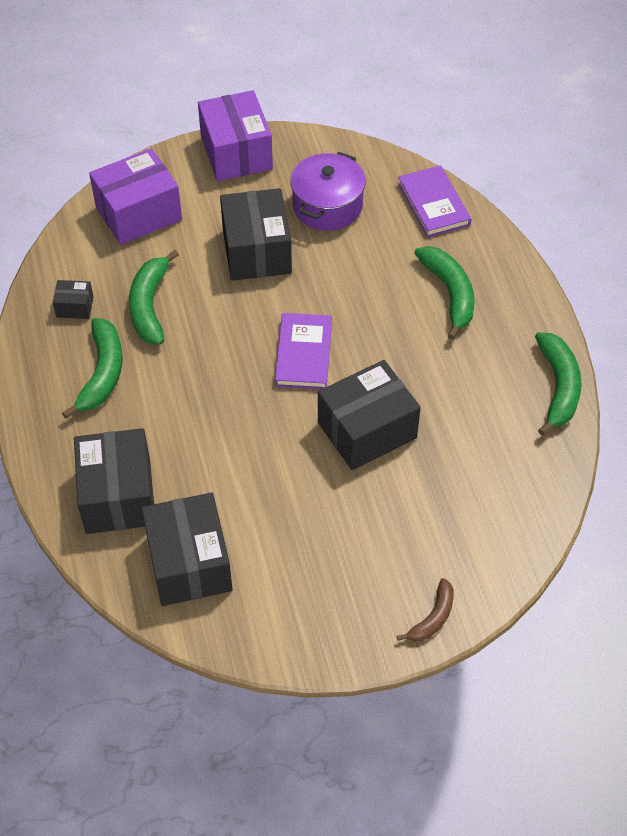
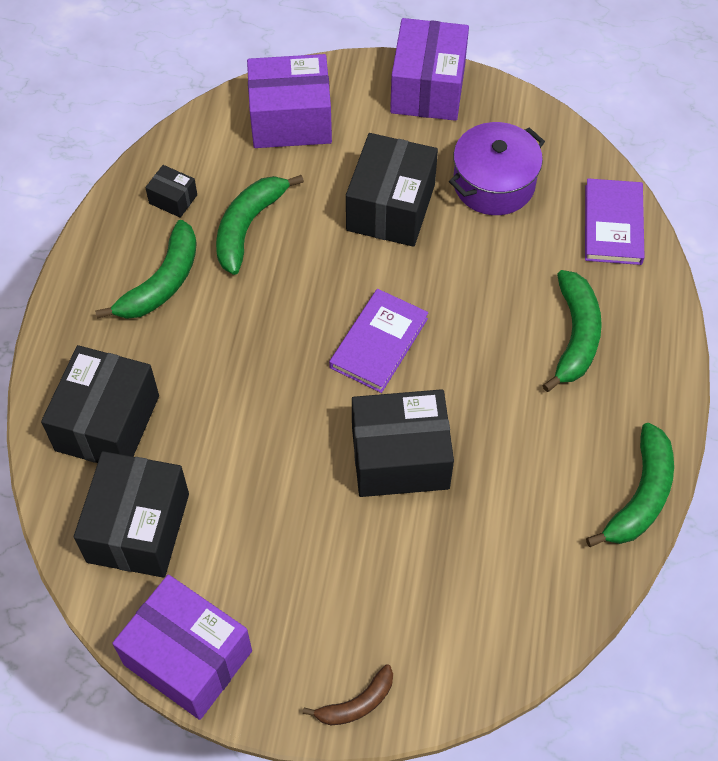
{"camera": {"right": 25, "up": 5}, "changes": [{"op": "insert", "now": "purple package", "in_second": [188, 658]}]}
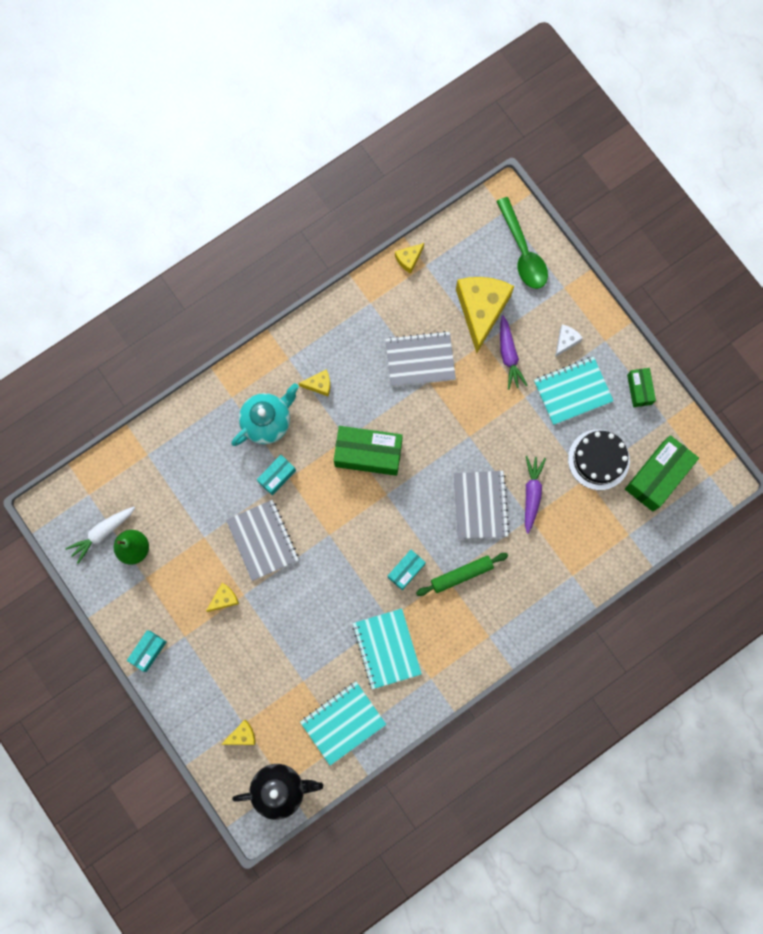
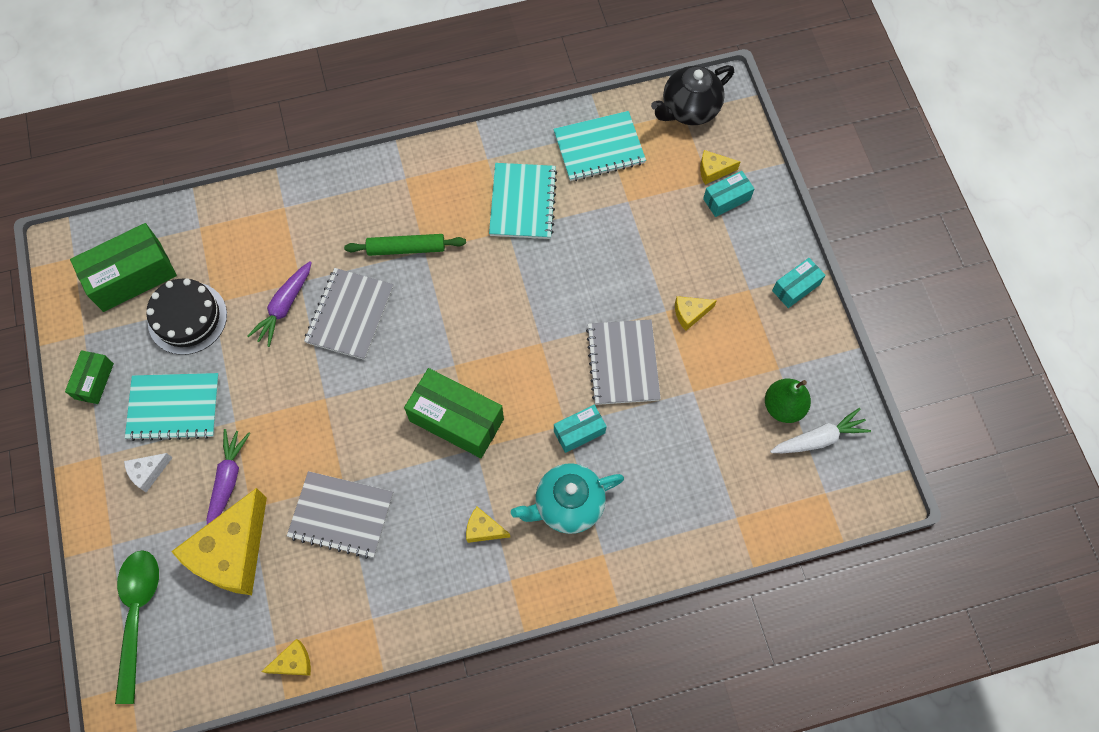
{"camera": {"right": -160, "up": -10}, "changes": [{"op": "rotate", "was": "ebony teapot", "in_first": [280, 789], "in_second": [689, 109], "clockwise": -45}, {"op": "move", "was": "aqua package", "in_first": [406, 570], "in_second": [726, 199]}]}
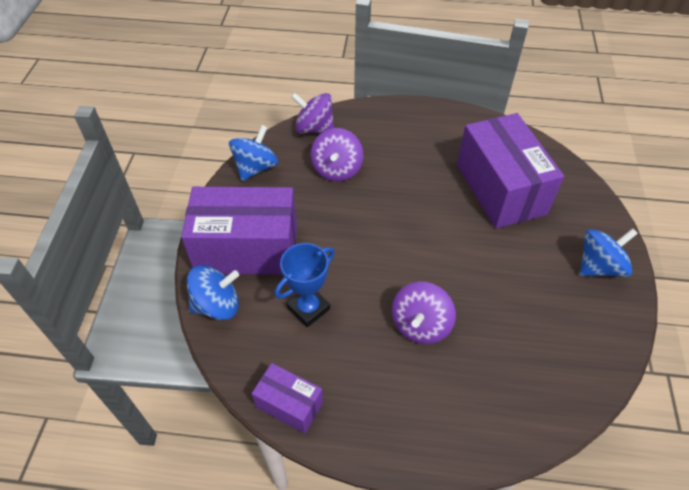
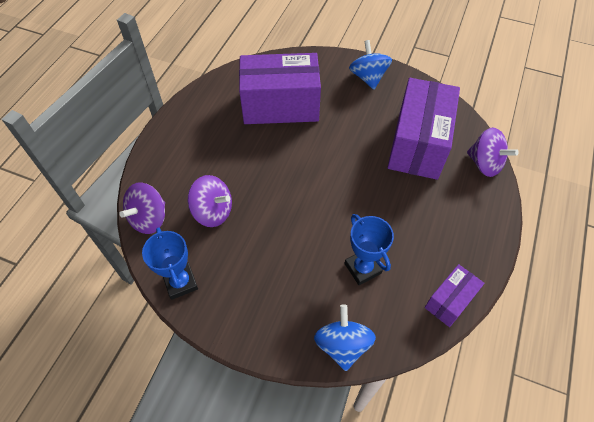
{"camera": {"right": -75, "up": 5}, "changes": [{"op": "move", "was": "purple package", "in_first": [247, 249], "in_second": [418, 144]}, {"op": "replace", "was": "cobalt spinning top", "now": "cobalt award cup", "in_first": [256, 168], "in_second": [180, 282]}, {"op": "move", "was": "purple spinning top", "in_first": [420, 325], "in_second": [484, 164]}]}
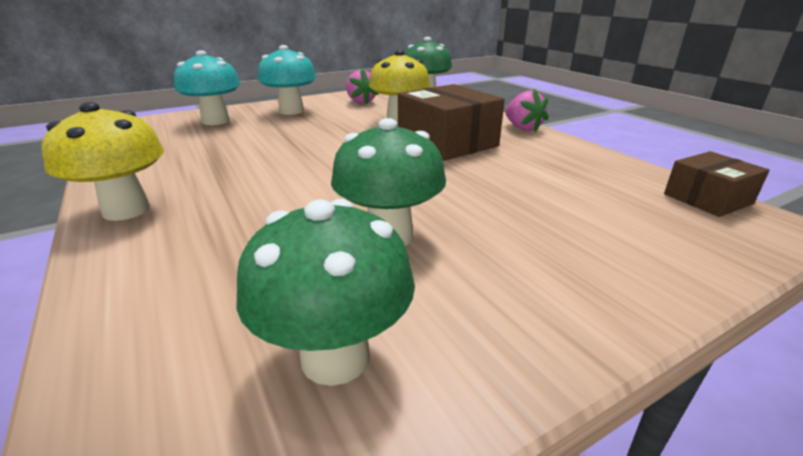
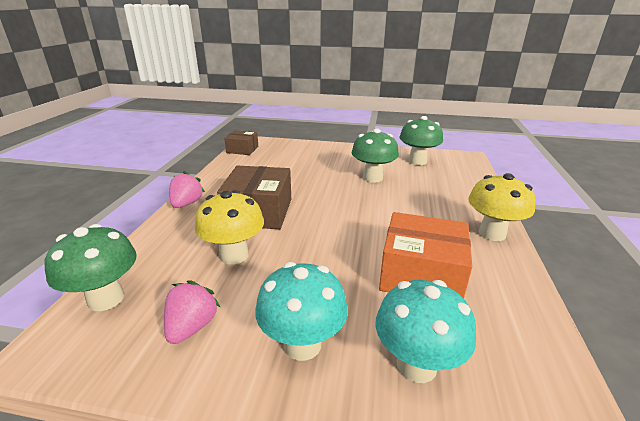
{"camera": {"right": -140, "up": 0}, "changes": [{"op": "insert", "now": "orange-coloured package", "in_second": [421, 274]}]}
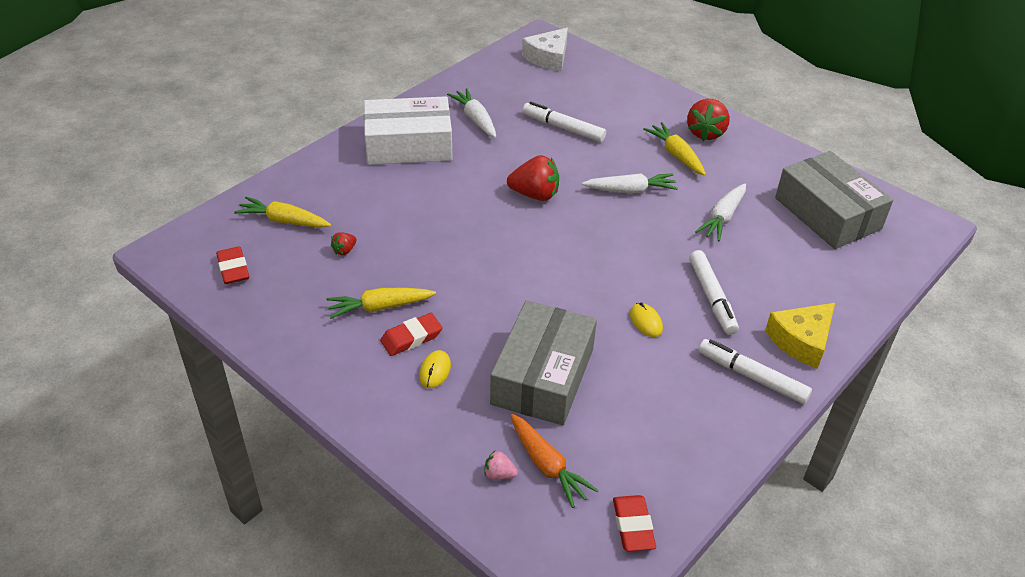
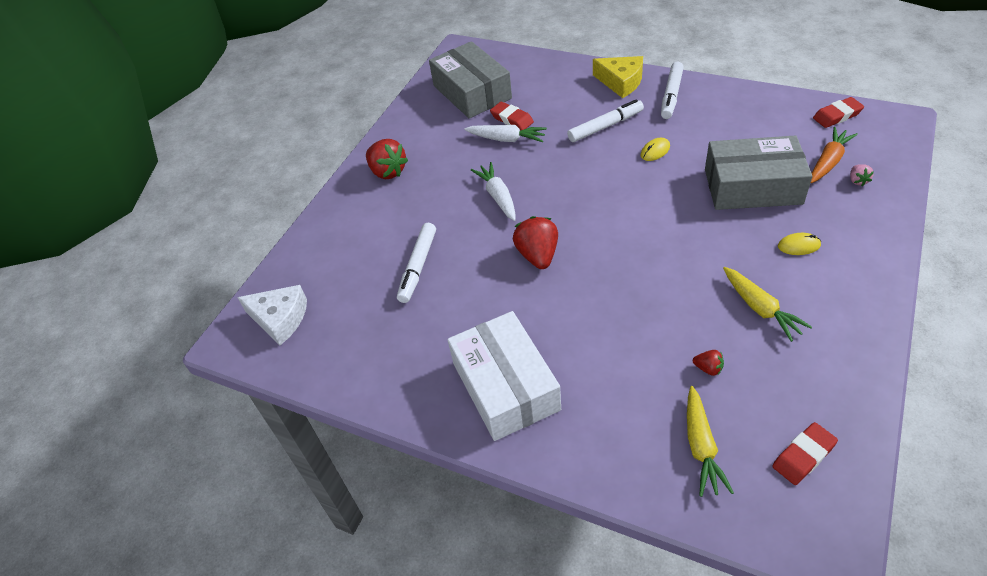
{"camera": {"right": -100, "up": 5}, "changes": [{"op": "move", "was": "scarlet pencil eraser", "in_first": [411, 338], "in_second": [512, 119]}, {"op": "delete", "was": "pure white carrot", "in_first": [475, 119]}, {"op": "delete", "was": "golden carrot", "in_first": [675, 155]}, {"op": "rotate", "was": "scarlet toy strawberry", "in_first": [705, 133], "in_second": [388, 172], "clockwise": 45}, {"op": "rotate", "was": "ash-grey package", "in_first": [827, 213], "in_second": [472, 92], "clockwise": -75}]}
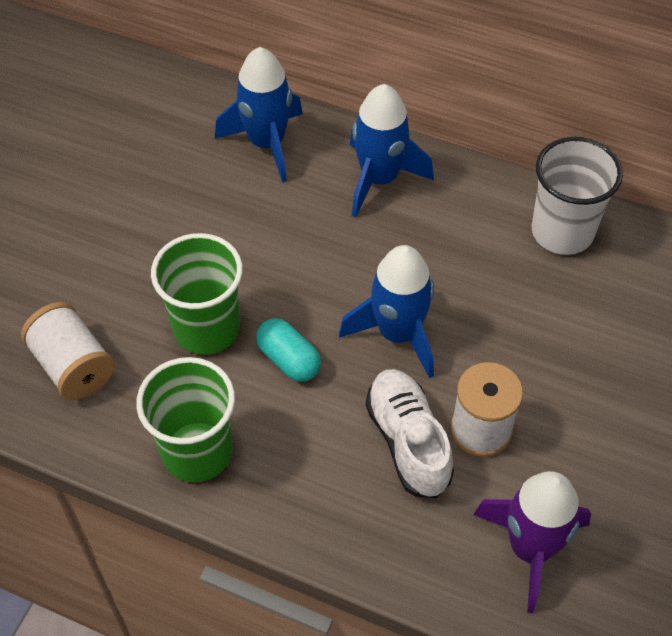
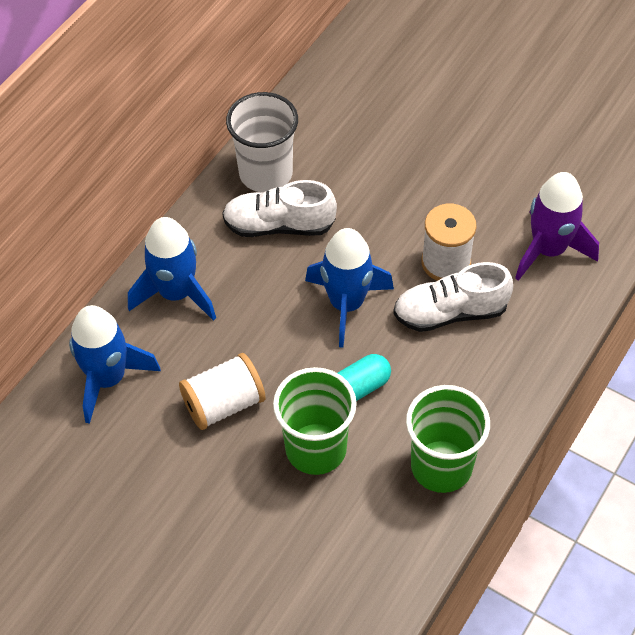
{"camera": {"right": -80, "up": 0}, "changes": [{"op": "move", "was": "pure white reel of thread", "in_first": [73, 366], "in_second": [223, 404]}, {"op": "insert", "now": "pure white lace-up shoe", "in_second": [279, 225]}]}
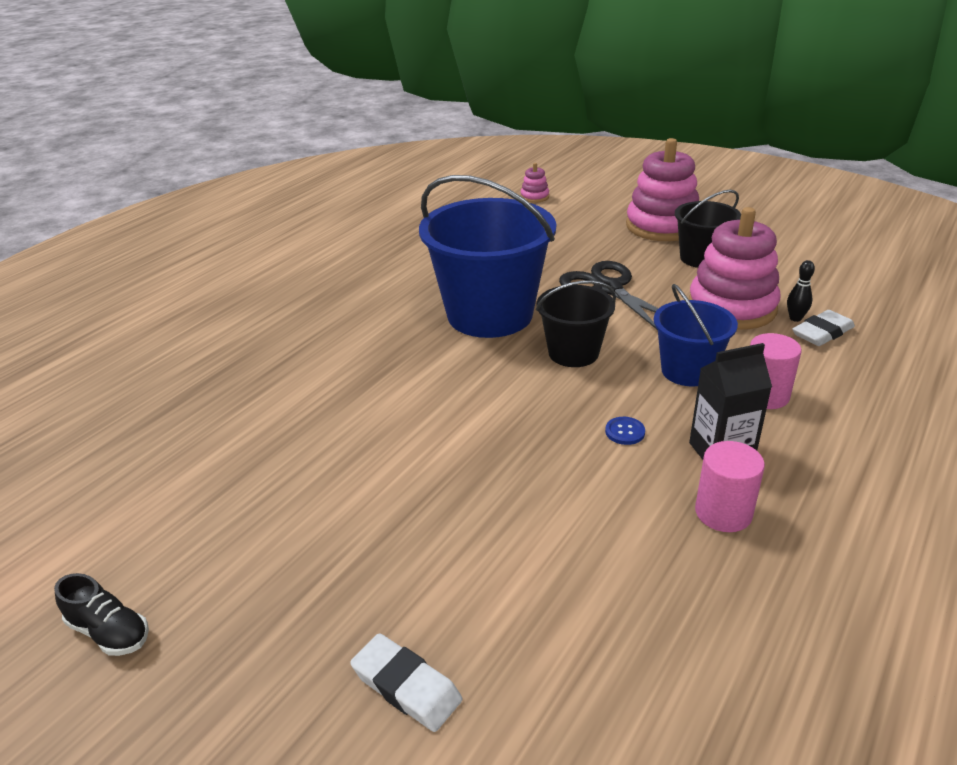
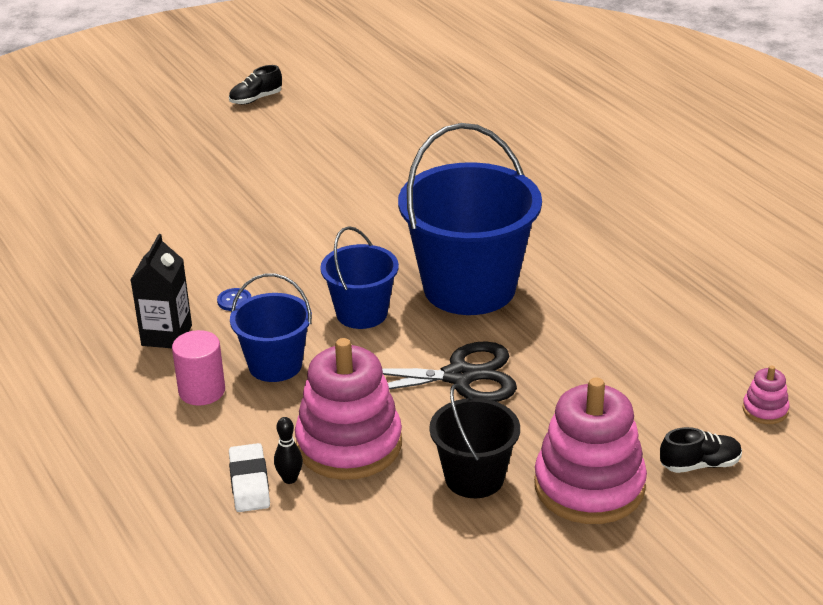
{"camera": {"right": 115, "up": 0}, "changes": [{"op": "delete", "was": "pure white pencil eraser", "in_first": [406, 686]}, {"op": "recolor", "was": "ebony sand bucket", "now": "cobalt sand bucket", "in_first": [573, 353], "in_second": [361, 313]}, {"op": "delete", "was": "pink cylinder", "in_first": [723, 512]}, {"op": "insert", "now": "ebony lace-up shoe", "in_second": [700, 464]}]}
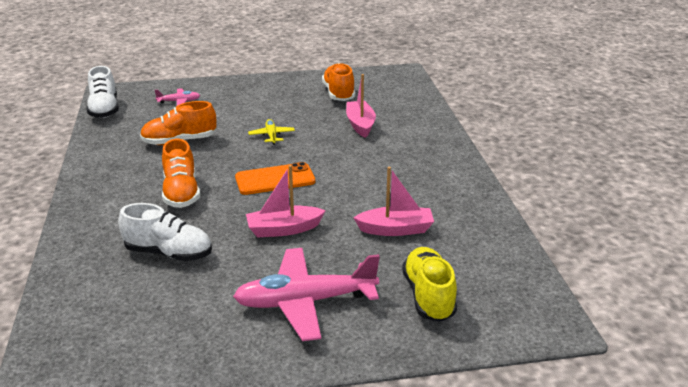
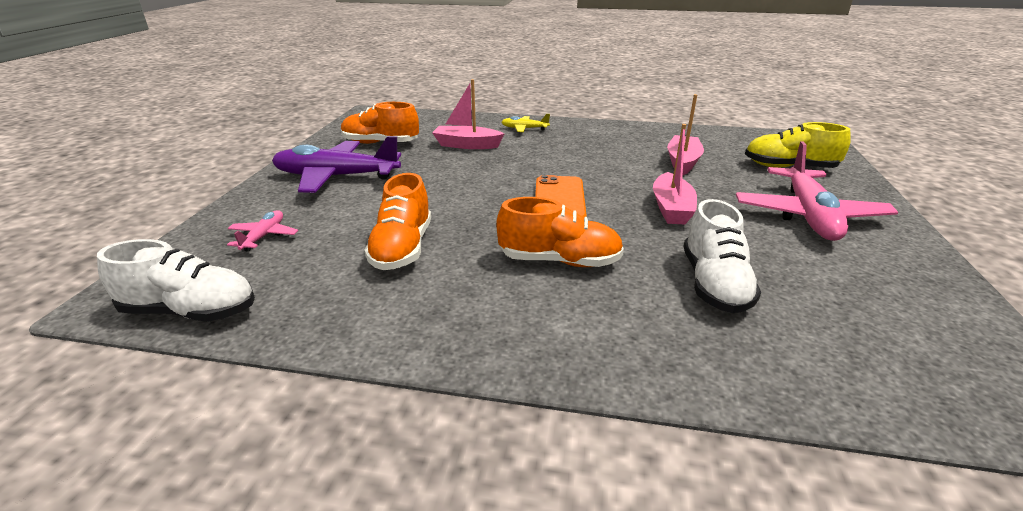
{"camera": {"right": -70, "up": 0}, "changes": [{"op": "rotate", "was": "pure white lace-up shoe", "in_first": [169, 253], "in_second": [714, 284], "clockwise": 150}, {"op": "move", "was": "golden aeroplane", "in_first": [271, 136], "in_second": [524, 128]}, {"op": "insert", "now": "purple aeroplane", "in_second": [336, 177]}]}
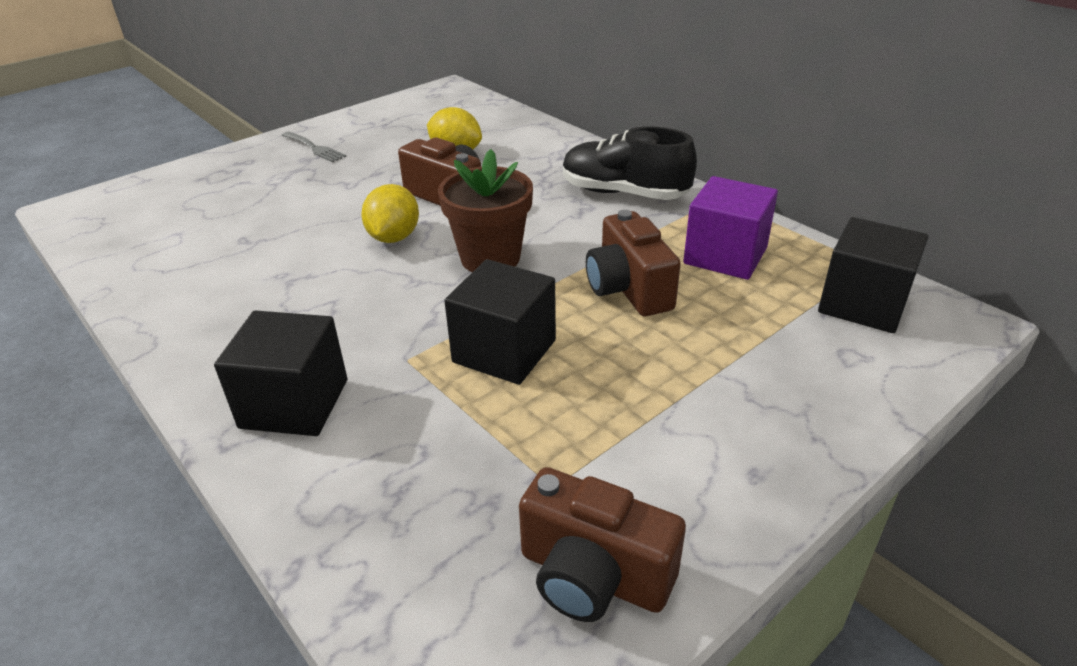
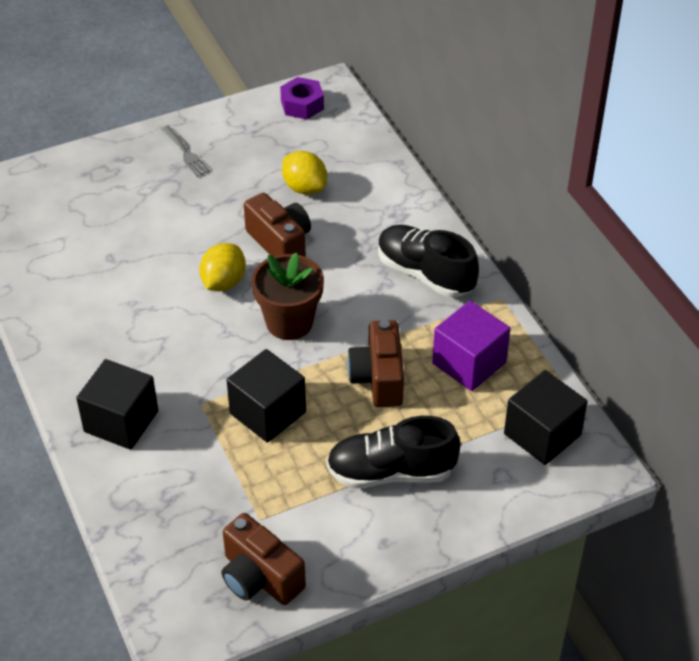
{"camera": {"right": 15, "up": 10}, "changes": [{"op": "insert", "now": "purple hexagon nut", "in_second": [302, 105]}, {"op": "insert", "now": "ebony lace-up shoe", "in_second": [391, 472]}]}
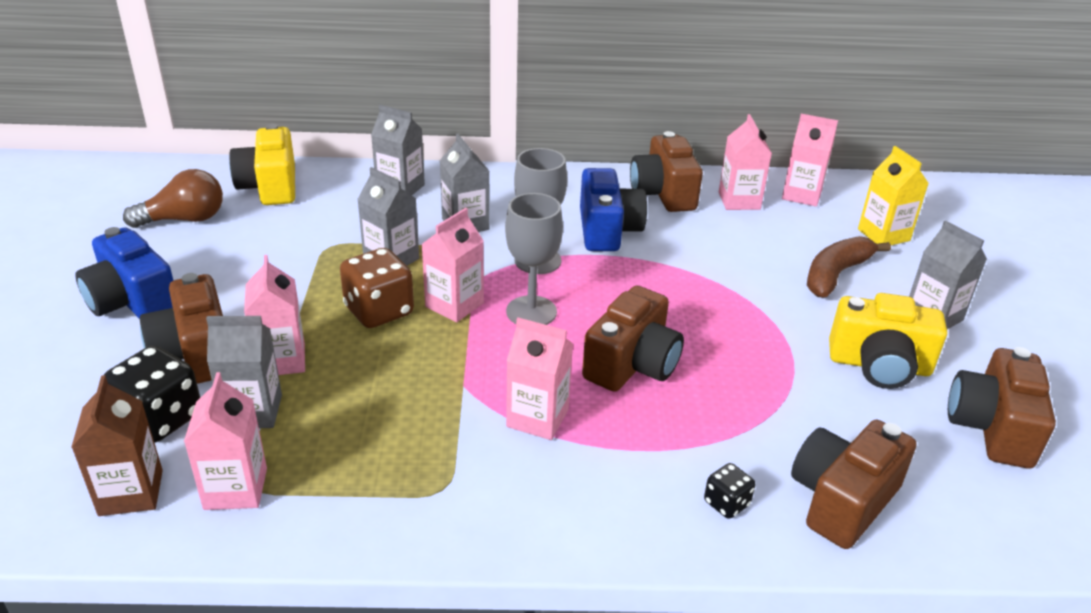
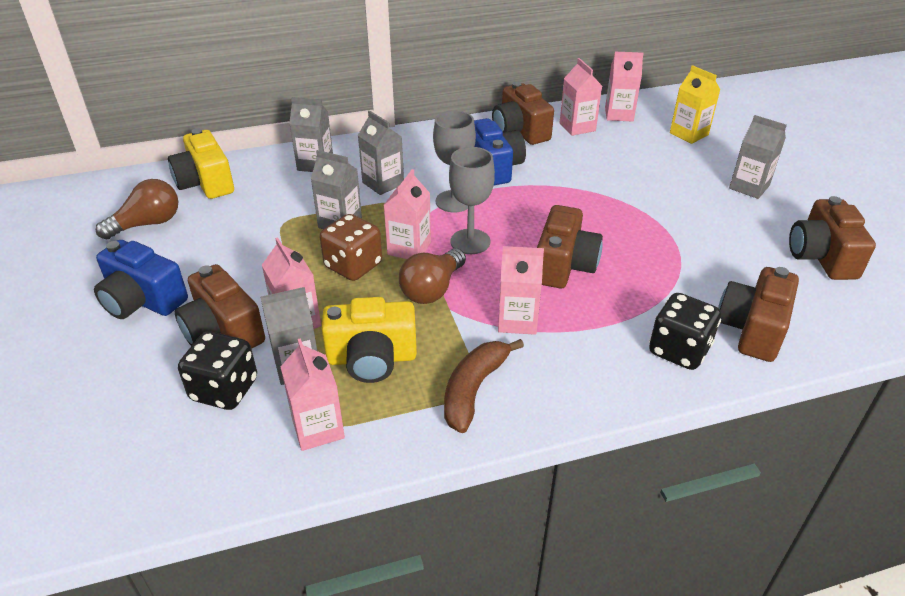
{"camera": {"right": -15, "up": 5}, "changes": [{"op": "delete", "was": "brown juice carton", "in_first": [131, 492]}, {"op": "resize", "was": "ebony die", "in_first": [726, 503], "in_second": [679, 350], "ratio": 1.92}, {"op": "move", "was": "brown banana fruit", "in_first": [836, 275], "in_second": [474, 390]}, {"op": "move", "was": "golden camera", "in_first": [879, 365], "in_second": [372, 358]}, {"op": "insert", "now": "brown light bulb", "in_second": [432, 289]}]}
